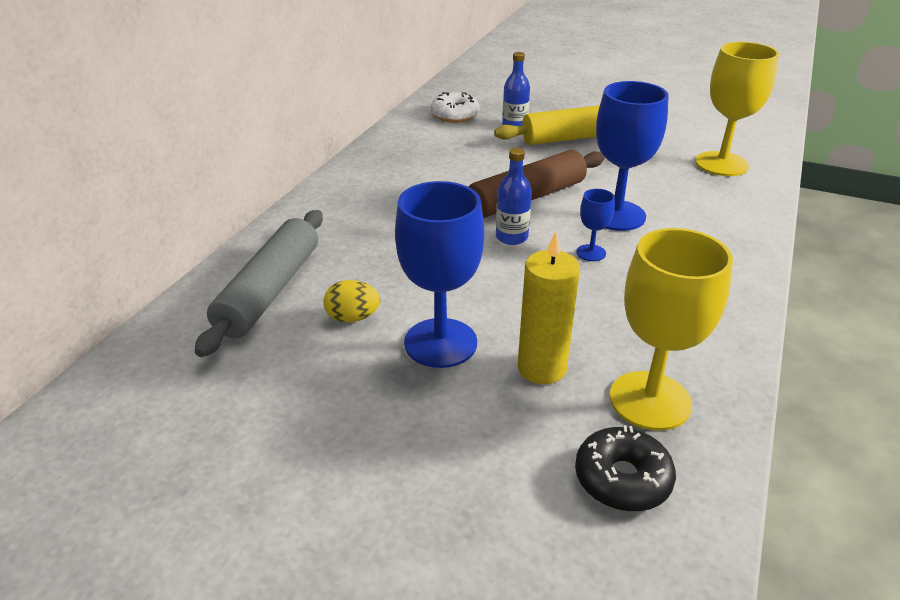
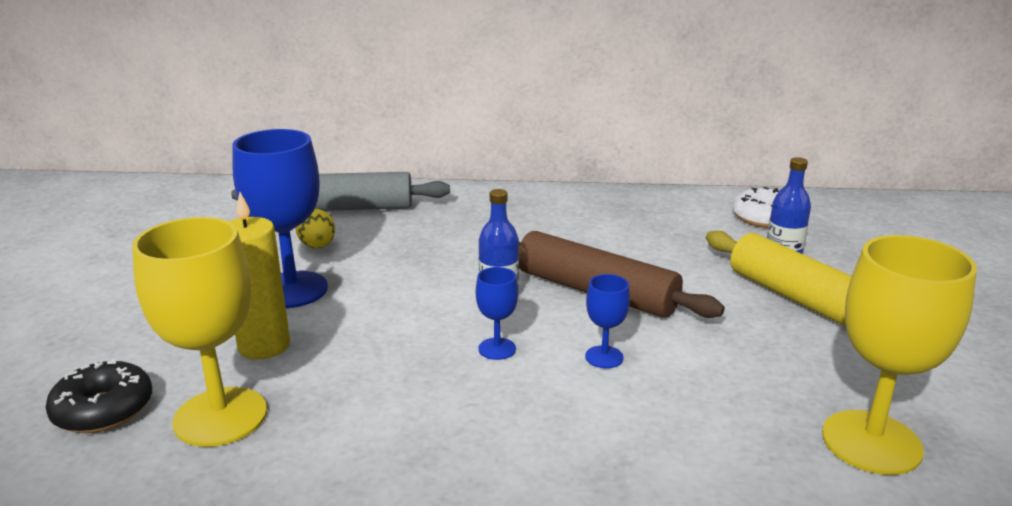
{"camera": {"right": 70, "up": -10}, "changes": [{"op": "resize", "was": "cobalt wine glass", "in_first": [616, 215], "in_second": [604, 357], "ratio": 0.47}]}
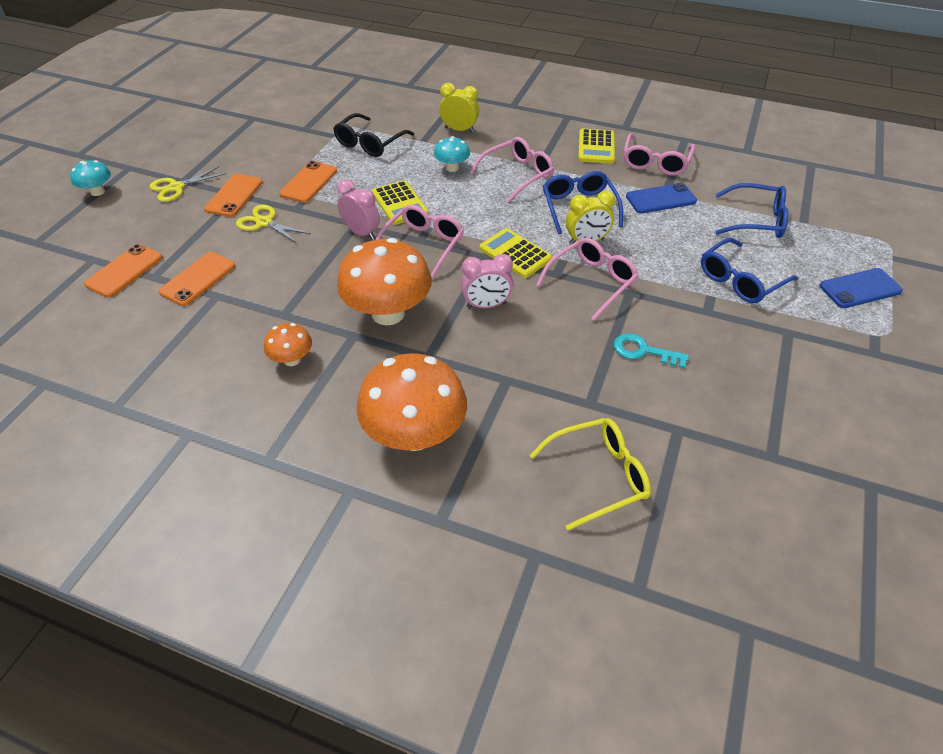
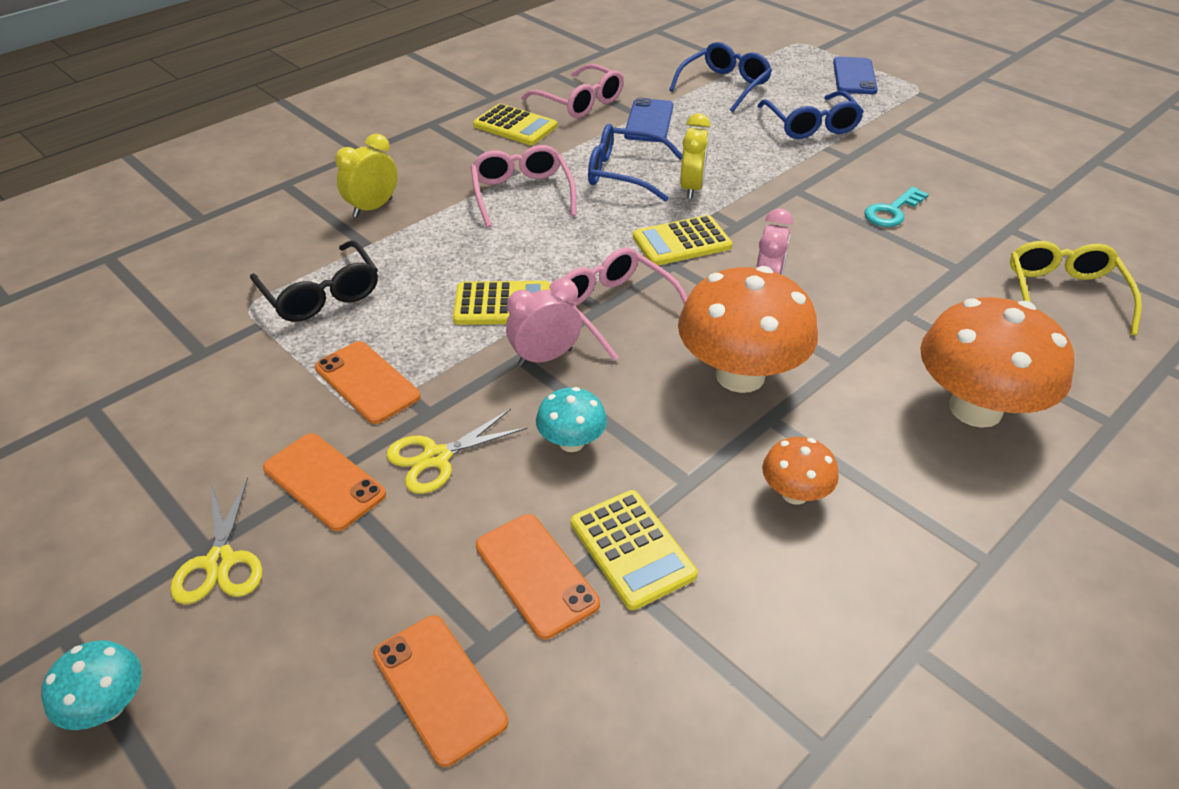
{"camera": {"right": -65, "up": -5}, "changes": [{"op": "move", "was": "aqua mushroom", "in_first": [452, 168], "in_second": [571, 442]}, {"op": "delete", "was": "pink eyeglasses", "in_first": [591, 282]}, {"op": "insert", "now": "golden pocket calculator", "in_second": [632, 549]}]}
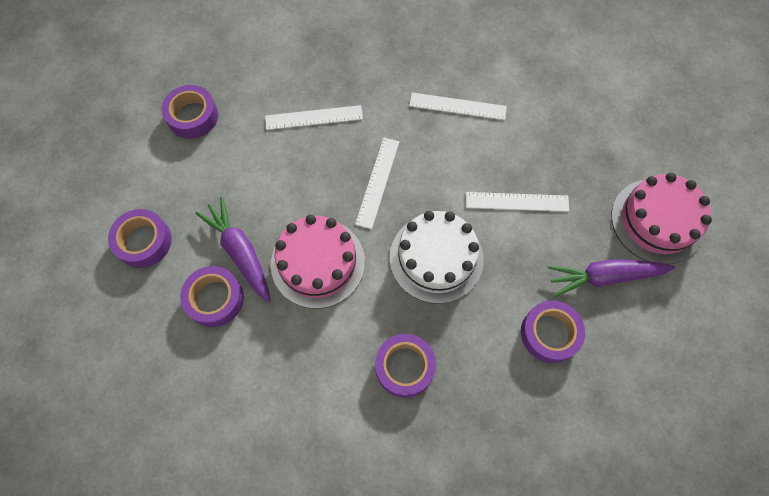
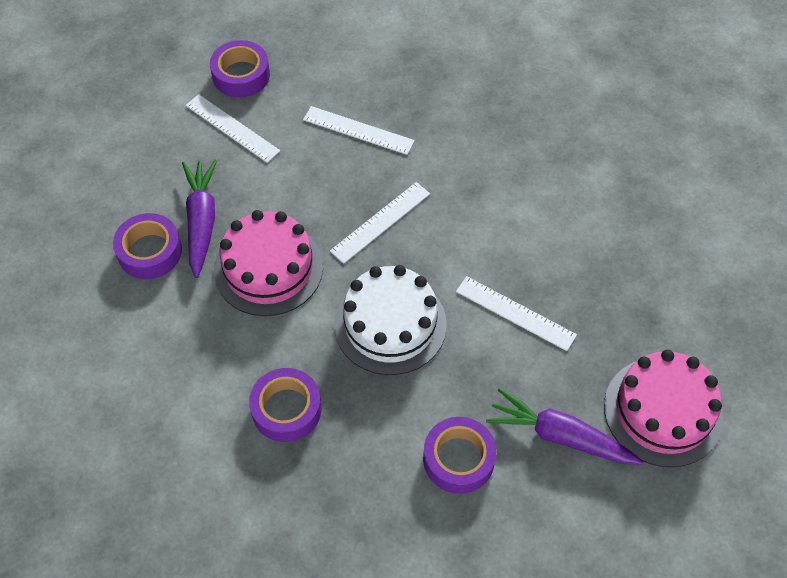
{"camera": {"right": 30, "up": -10}, "changes": [{"op": "delete", "was": "purple roll of tape", "in_first": [144, 241]}, {"op": "move", "was": "pure white measuring stick", "in_first": [457, 106], "in_second": [232, 128]}]}
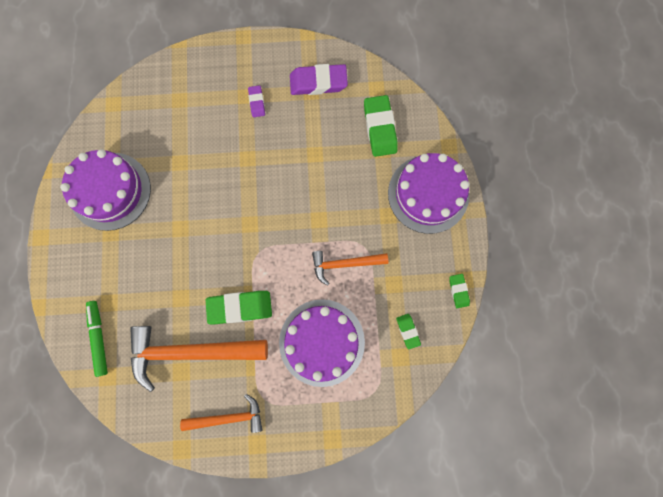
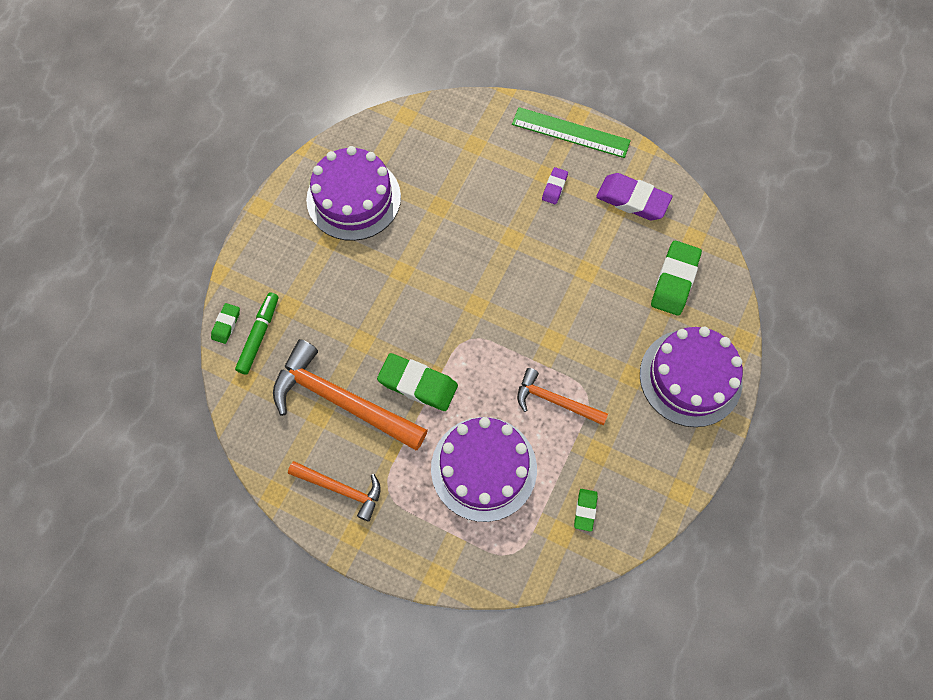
{"camera": {"right": 30, "up": -10}, "changes": [{"op": "move", "was": "emerald pencil eraser", "in_first": [458, 291], "in_second": [226, 324]}, {"op": "insert", "now": "emerald measuring stick", "in_second": [570, 133]}]}
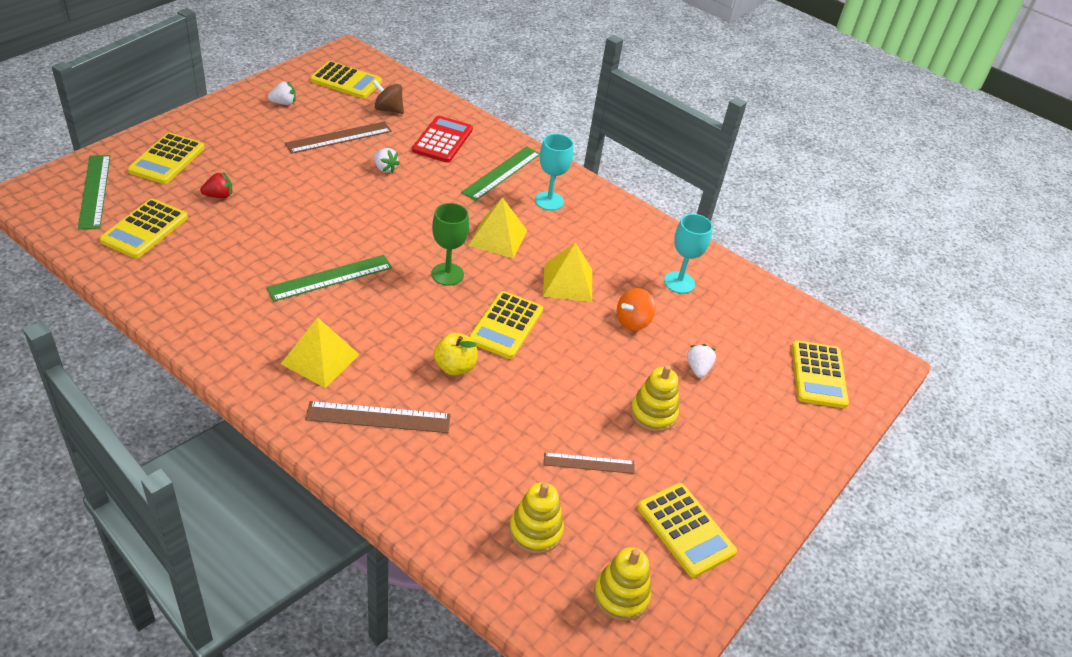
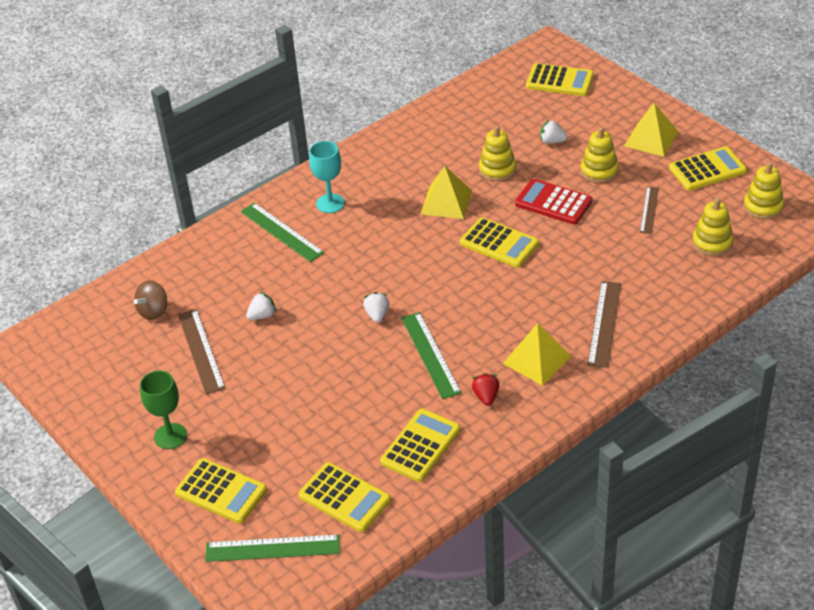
{"camera": {"right": -70, "up": 0}, "changes": [{"op": "move", "was": "scarlet toy strawberry", "in_first": [219, 196], "in_second": [486, 396]}, {"op": "move", "was": "pure white toy strawberry", "in_first": [283, 103], "in_second": [377, 315]}, {"op": "move", "was": "golden pocket calculator", "in_first": [346, 81], "in_second": [420, 446]}, {"op": "move", "was": "scarlet pocket calculator", "in_first": [442, 140], "in_second": [553, 203]}, {"op": "move", "was": "emerald wine glass", "in_first": [447, 274], "in_second": [170, 436]}, {"op": "delete", "was": "golden toy apple", "in_first": [455, 367]}, {"op": "move", "was": "golden solid pyramid", "in_first": [498, 237], "in_second": [651, 139]}, {"op": "replace", "was": "orange-coloured spinning top", "now": "golden stacking rings", "in_first": [633, 321], "in_second": [497, 169]}, {"op": "delete", "was": "aqua wine glass", "in_first": [679, 282]}]}
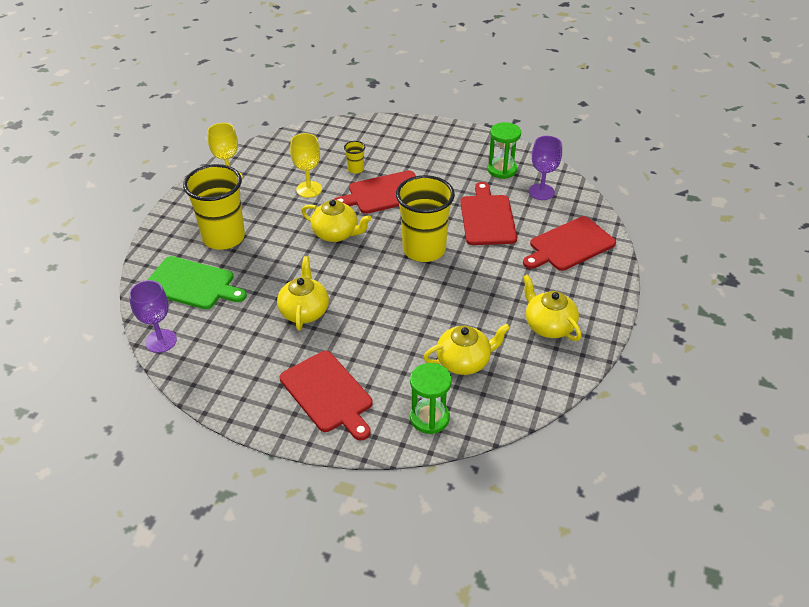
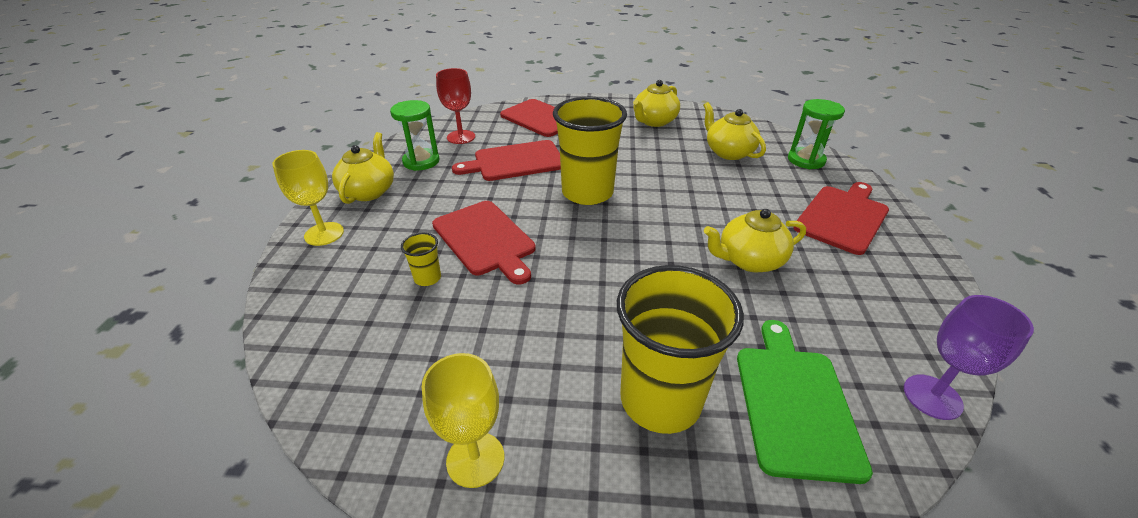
{"camera": {"right": -105, "up": -5}, "changes": [{"op": "move", "was": "golden wine glass", "in_first": [309, 189], "in_second": [324, 234]}, {"op": "move", "was": "golden teapot", "in_first": [336, 234], "in_second": [369, 191]}, {"op": "recolor", "was": "purple wine glass", "now": "scarlet wine glass", "in_first": [541, 192], "in_second": [461, 137]}]}
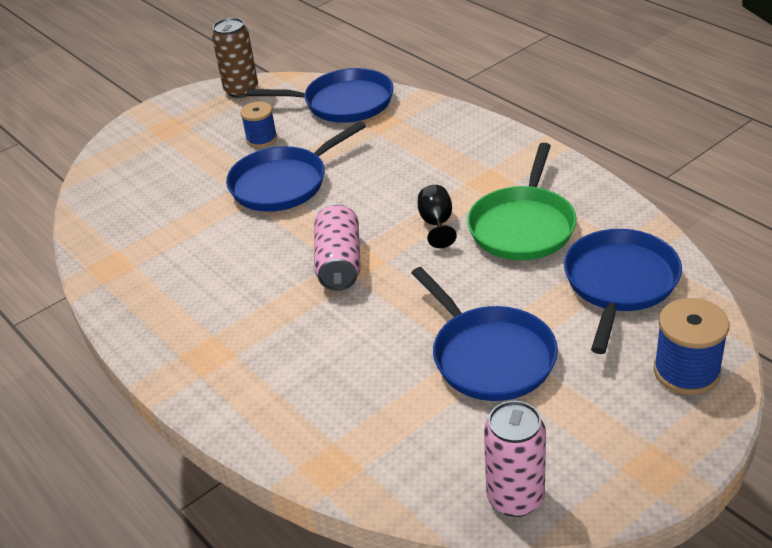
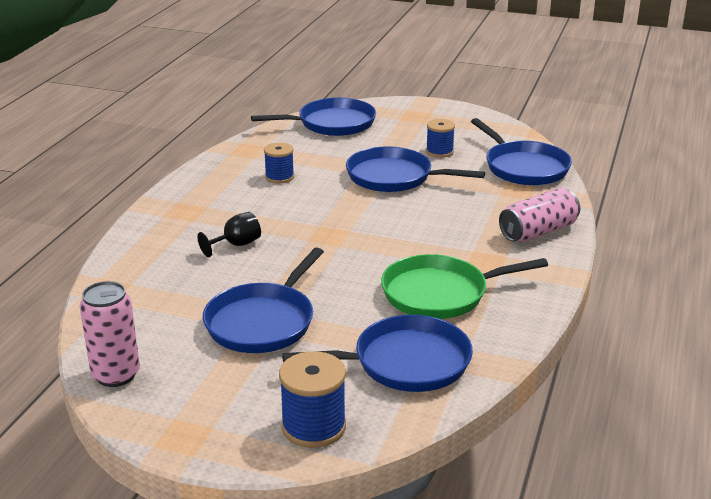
{"camera": {"right": 55, "up": -10}, "changes": [{"op": "delete", "was": "brown tin", "in_first": [241, 90]}, {"op": "move", "was": "pink tin", "in_first": [339, 263], "in_second": [538, 231]}, {"op": "move", "was": "ebony wine glass", "in_first": [437, 224], "in_second": [236, 245]}, {"op": "insert", "now": "cobalt skillet", "in_second": [332, 123]}, {"op": "insert", "now": "cobalt reel of thread", "in_second": [279, 177]}]}
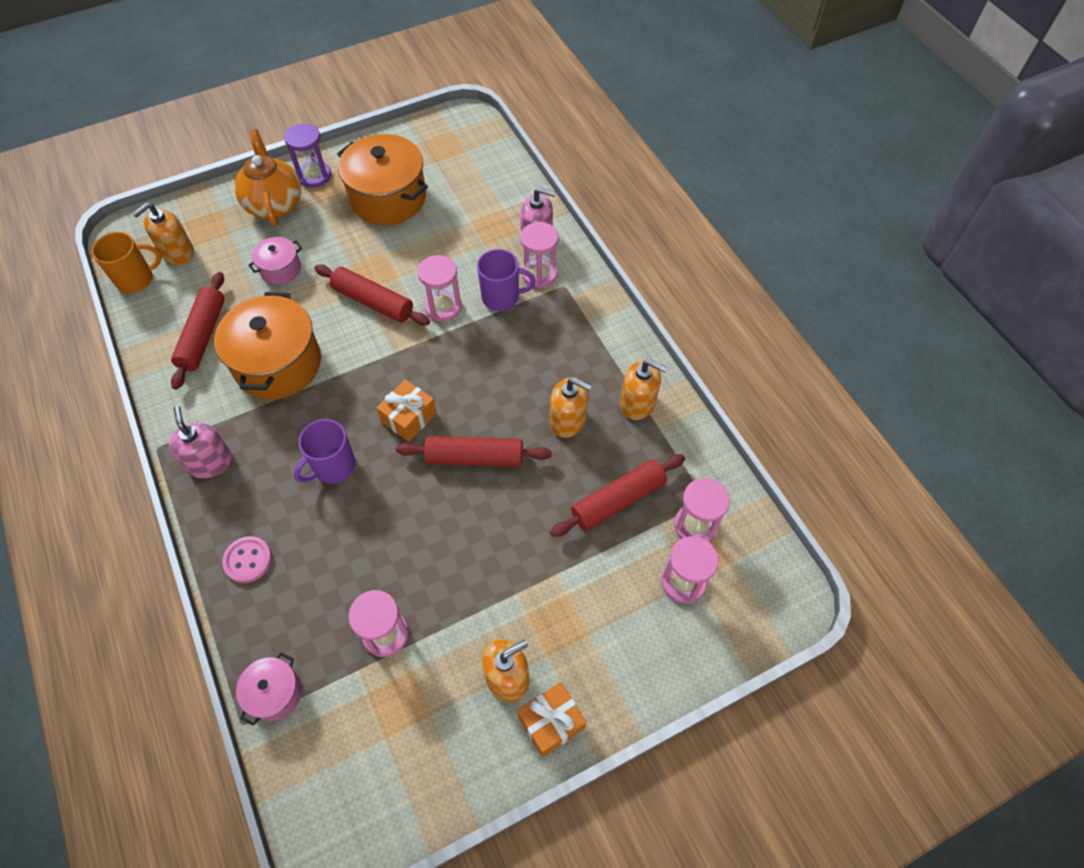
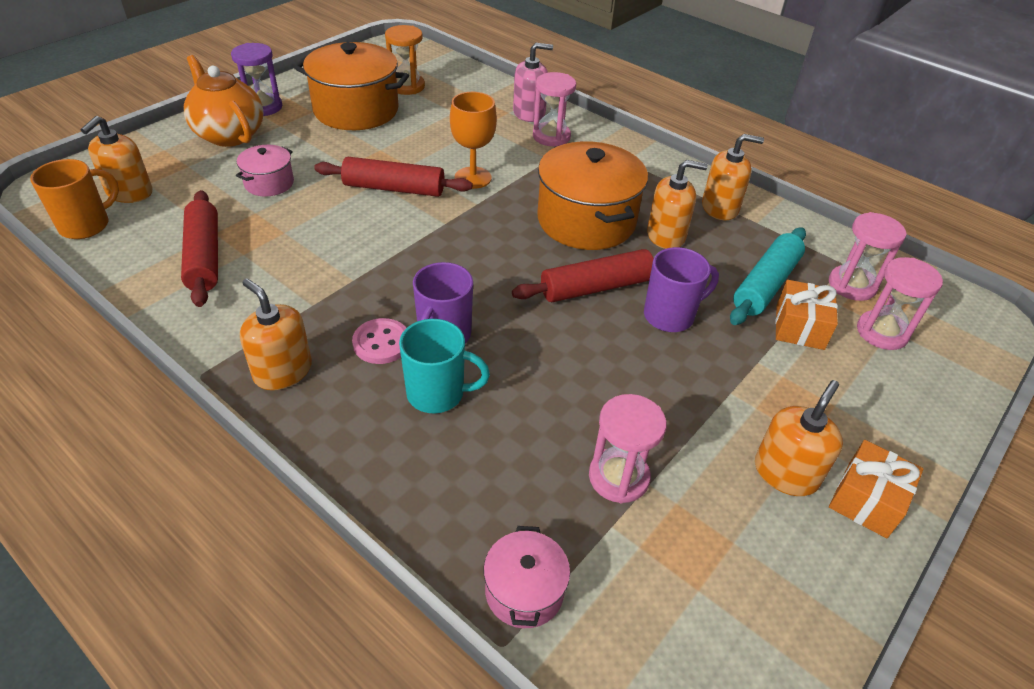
{"camera": {"right": -25, "up": -15}, "changes": [{"op": "recolor", "was": "pink soap pump", "now": "orange-coloured soap pump", "in_first": [210, 462], "in_second": [283, 371]}, {"op": "move", "was": "orange-coloured pot", "in_first": [278, 364], "in_second": [586, 221]}, {"op": "move", "was": "pink button", "in_first": [248, 560], "in_second": [381, 343]}, {"op": "move", "was": "orange-coloured present", "in_first": [409, 417], "in_second": [799, 327]}, {"op": "replace", "was": "pink sand timer", "now": "orange-coloured wine glass", "in_first": [443, 307], "in_second": [473, 178]}, {"op": "move", "was": "purple coffee mug", "in_first": [501, 297], "in_second": [670, 316]}, {"op": "recolor", "was": "scarlet pastry roller", "now": "aqua pastry roller", "in_first": [618, 500], "in_second": [765, 285]}, {"op": "insert", "now": "orange-coloured sand timer", "in_second": [407, 86]}, {"op": "insert", "now": "aqua coffee mug", "in_second": [437, 393]}]}
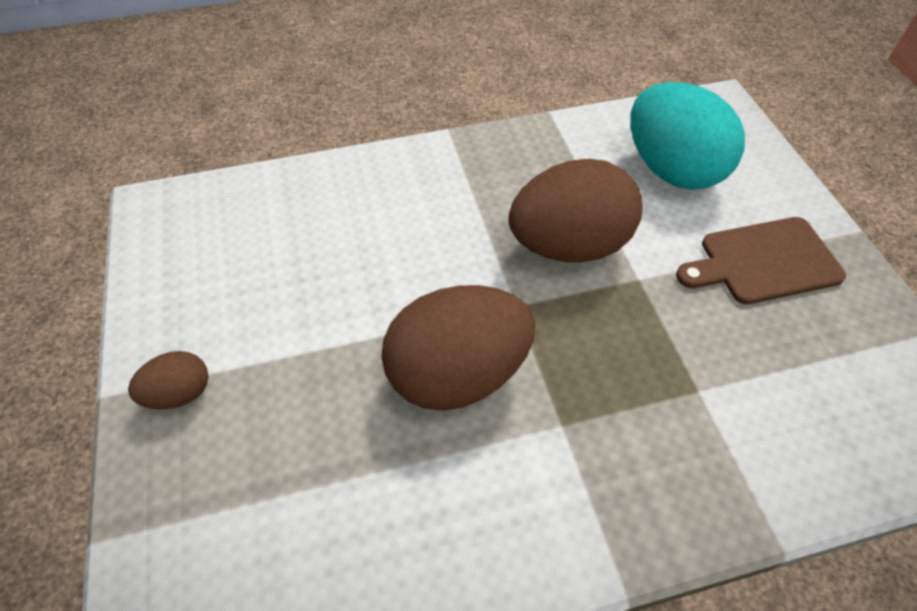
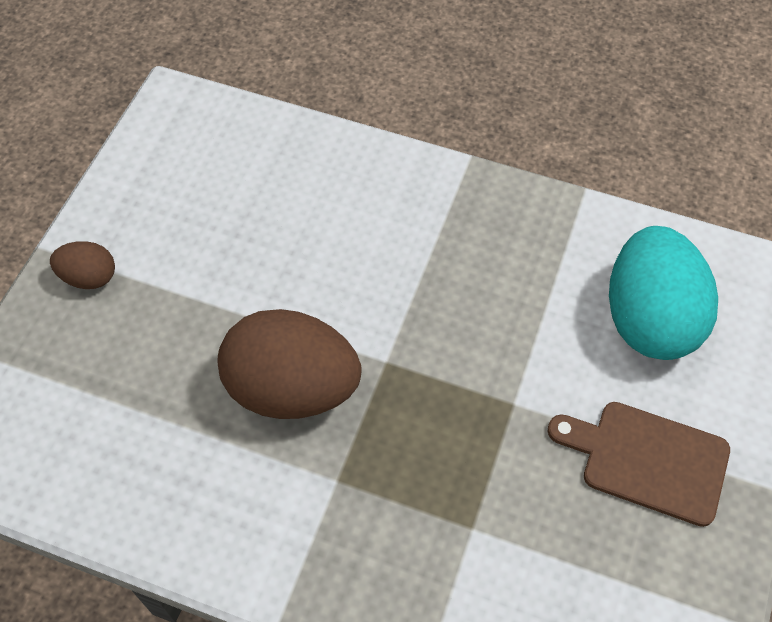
{"camera": {"right": 35, "up": 5}, "changes": [{"op": "delete", "was": "brown egg shape", "in_first": [568, 245]}]}
